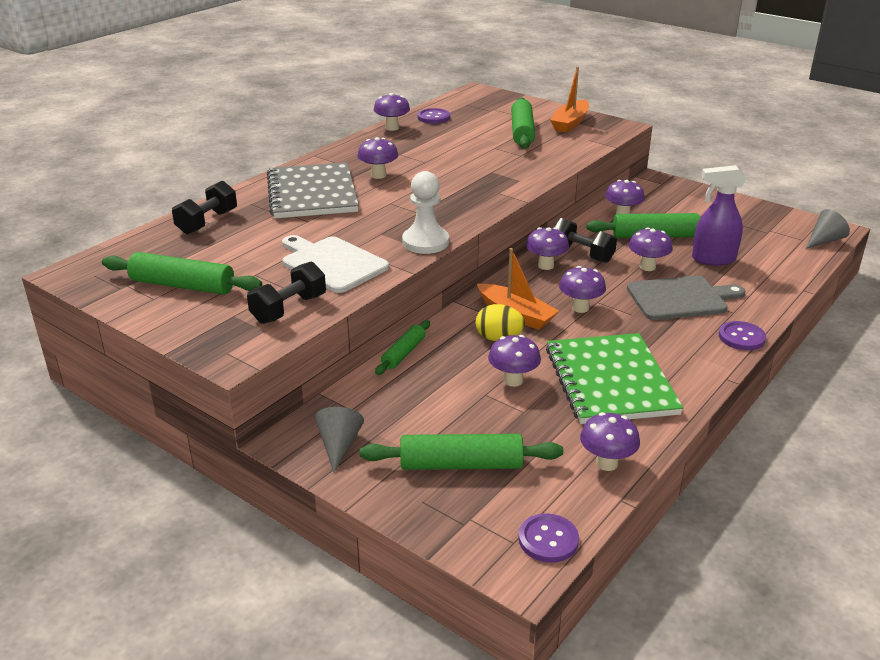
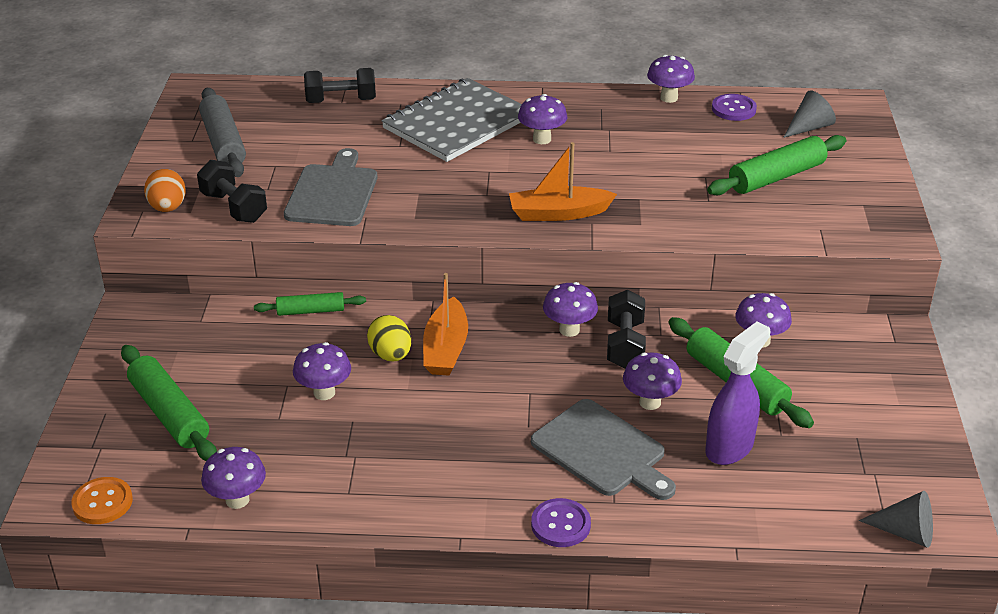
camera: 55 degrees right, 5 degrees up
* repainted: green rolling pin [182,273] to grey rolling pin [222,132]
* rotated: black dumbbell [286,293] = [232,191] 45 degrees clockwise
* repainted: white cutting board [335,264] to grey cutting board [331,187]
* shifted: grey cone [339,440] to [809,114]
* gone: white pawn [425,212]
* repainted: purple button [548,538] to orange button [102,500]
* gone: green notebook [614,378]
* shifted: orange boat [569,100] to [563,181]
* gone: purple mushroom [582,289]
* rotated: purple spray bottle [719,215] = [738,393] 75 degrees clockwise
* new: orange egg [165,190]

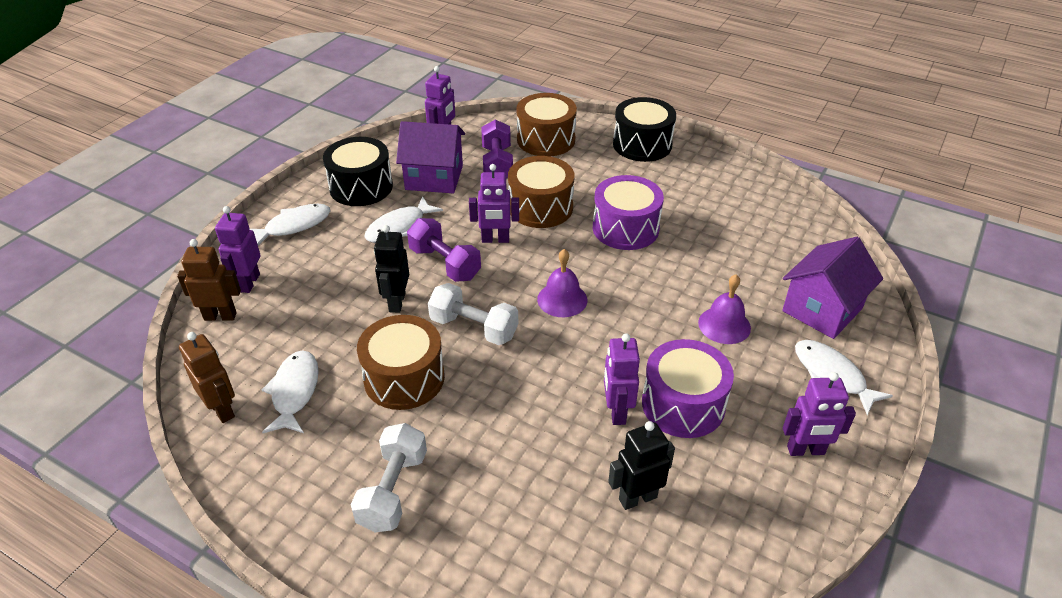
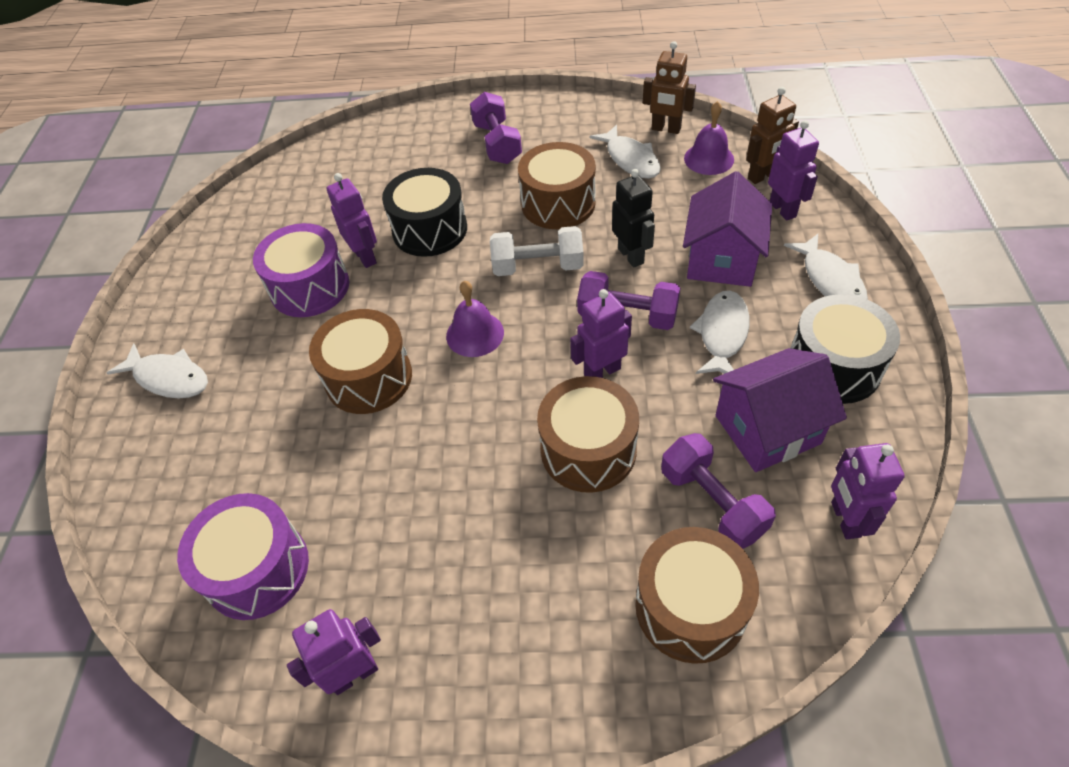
camera: 155 degrees right, 10 degrees up
* rotated: white fish [290,225] = [826,267] 45 degrees counterclockwise
* repainted: white dumbbell [389,477] to purple dumbbell [496,128]
* shifted: purple drum [628,212] to [243,556]
* gone: black robot [641,465]
* shifted: black drum [644,129] to [424,212]
* shifted: purple bell [724,309] to [709,138]
* shifted: purple house [832,288] to [727,229]
* shifted: purple robot [819,414] to [334,652]
* new: brown drum [360,361]

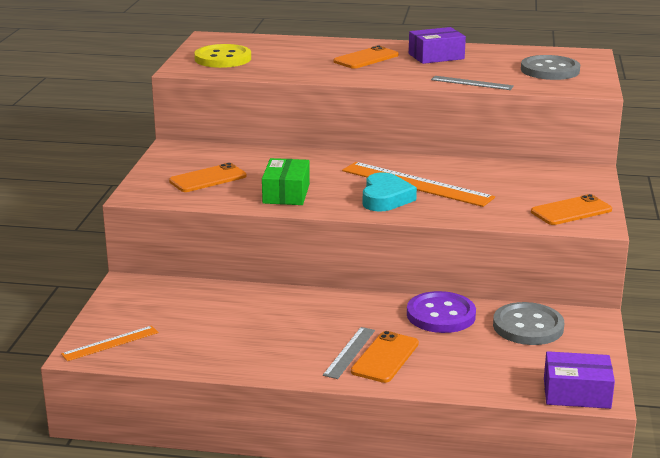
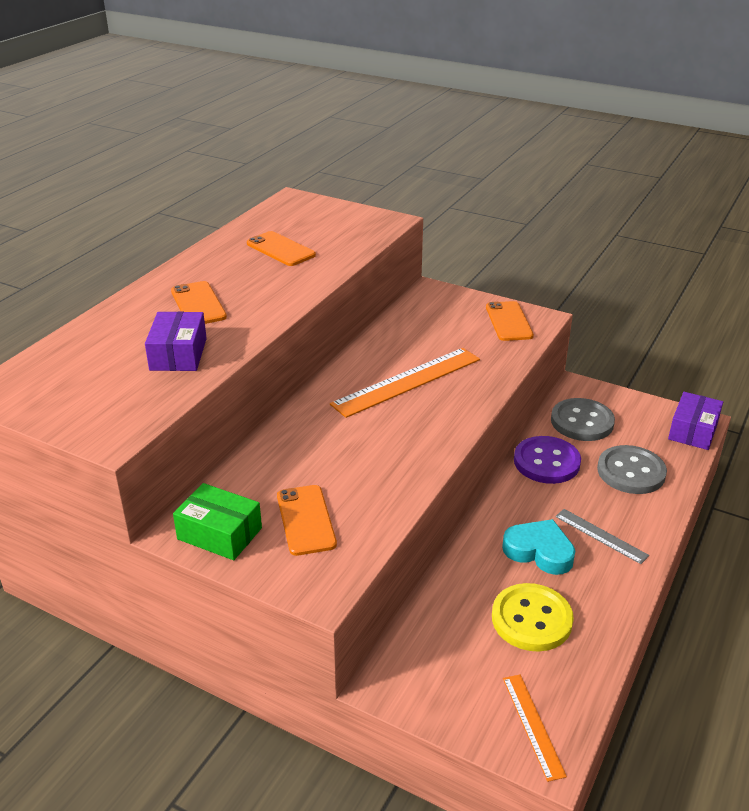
camera: 70 degrees left, 10 degrees up
* shifted: yellow button [222,56] to [533,617]
* shifted: green box [286,181] to [217,521]
* shifted: orange phone [385,357] to [281,248]
* shifted: turquoise heart [390,192] to [538,547]
* shifted: purple box [437,45] to [176,341]
* gone: grey ruler [472,83]
* shifted: grey button [550,67] to [632,469]

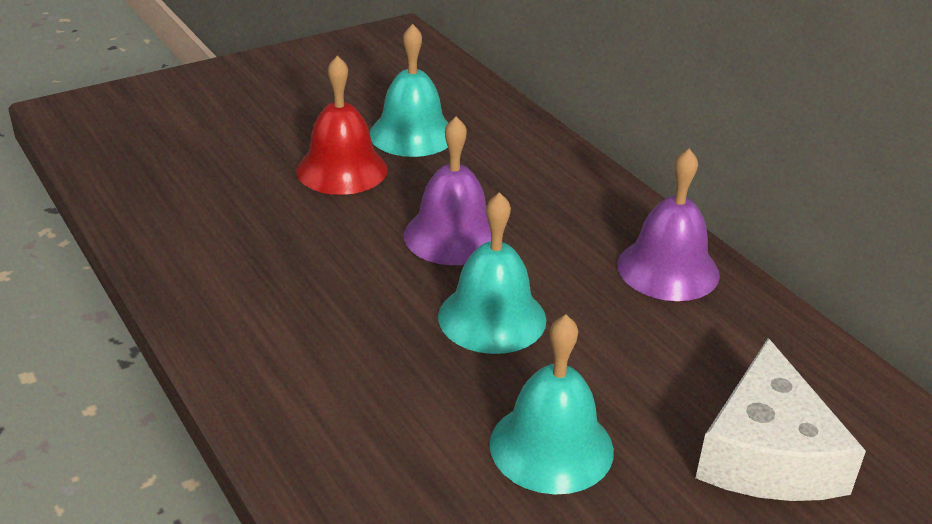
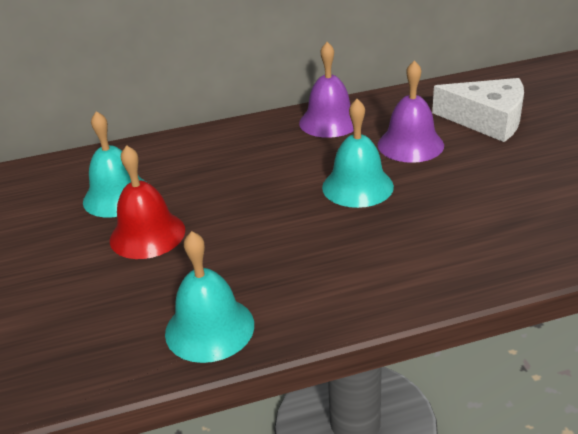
camera: 70 degrees left, 0 degrees up
* shifted: purple bell [447,190] to [411,111]
* shifted: turquoise bell [552,404] to [209,297]

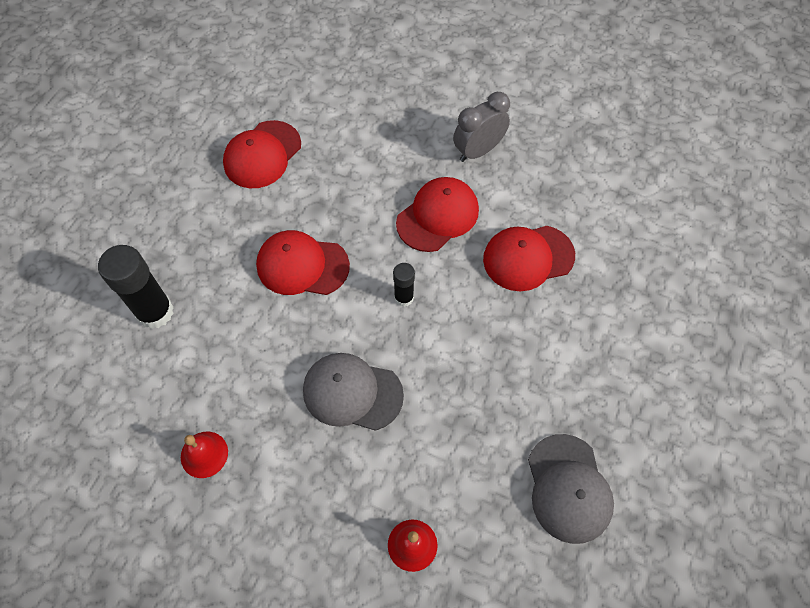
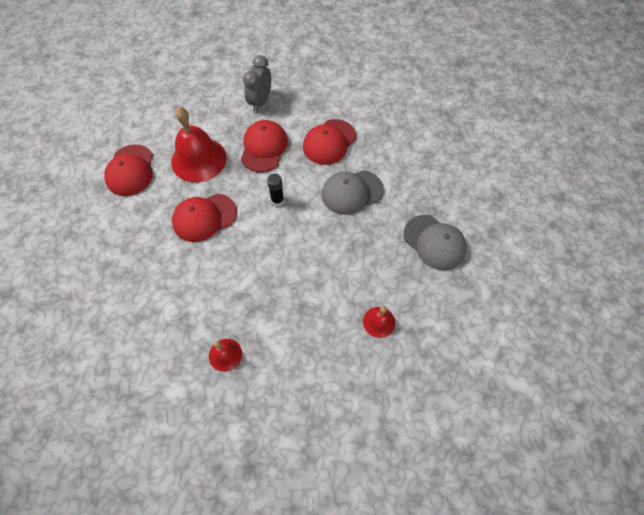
camera: 35 degrees left, 0 degrees up
* gone: black glue stick [136,287]
* shifted: grey cap [353,392] to [353,192]
* new: red bell [199,144]

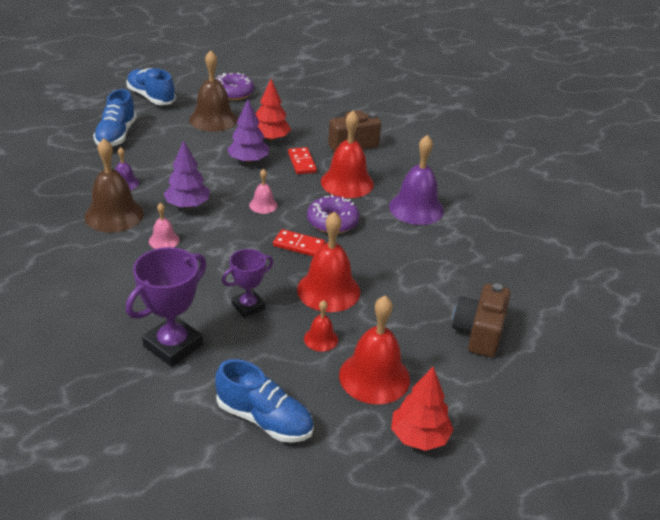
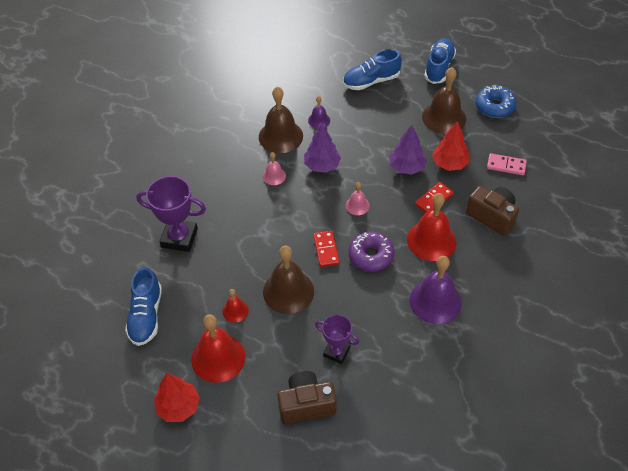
camera: 65 degrees right, 15 degrees up
* repainted: purple donut [234,87] to blue donut [496,101]
* shifted: purple trophy [247,283] to [337,339]
* repainted: red bell [328,262] to brown bell [288,280]
* new: pink domino [507,164]

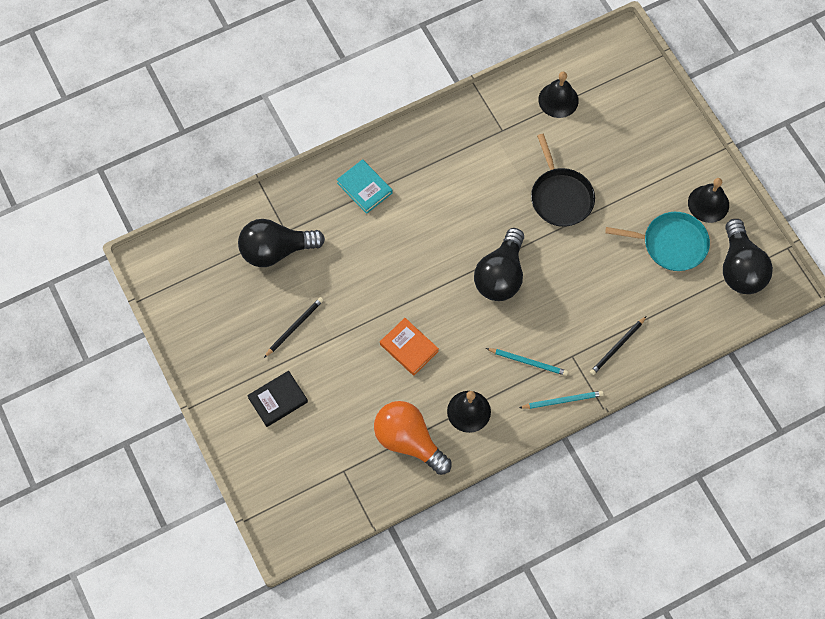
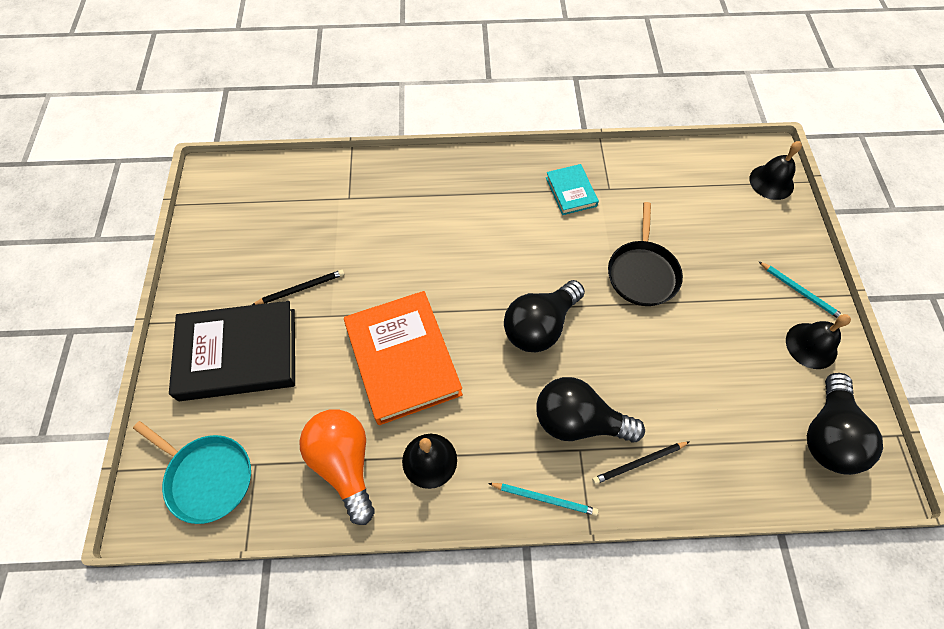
camera: 25 degrees right, 5 degrees down
* shifted: black light bulb [281,243] to [590,409]
* scaled: black book [277,399] = [232,351] x2.01
* shifted: turquoise book [365,186] to [572,189]
* scaled: orange book [409,347] = [403,358] x2.01
* shifted: turquoise pencil [527,362] to [800,289]
* shifted: black bell [558,94] to [775,170]
* shifted: turquoise pan [657,241] to [192,472]

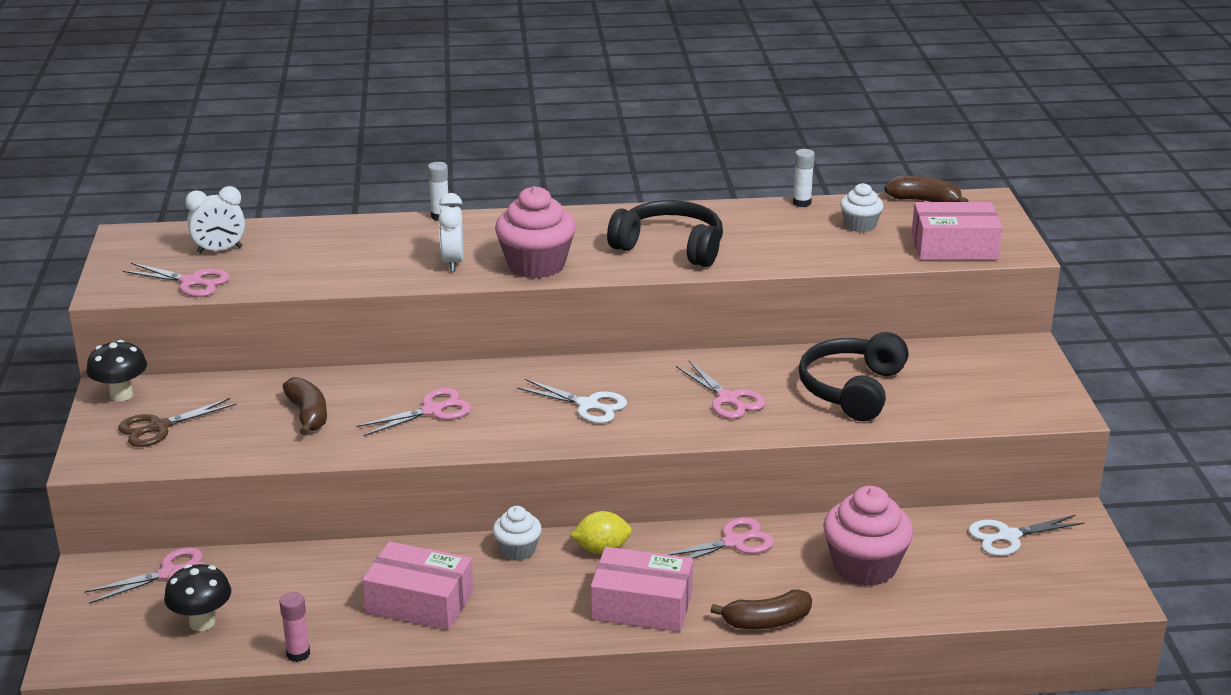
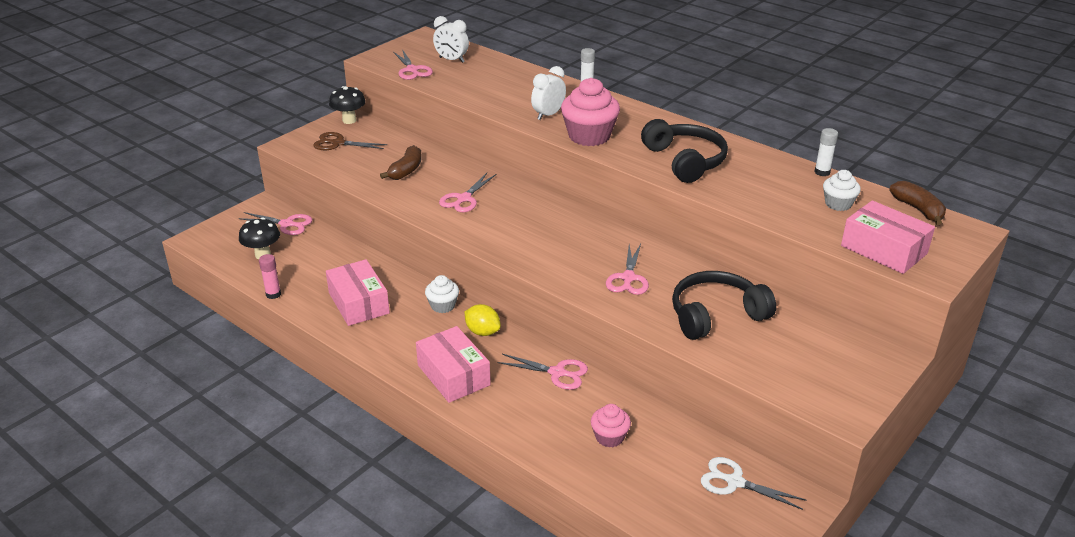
camera: 45 degrees right, 5 degrees up
* rotated: pink scissors [414,412] = [467,192] 105 degrees clockwise
* gone: white scissors [572,401]
* gone: brown banana [761,609]
* scaled: pink cupcake [868,536] = [611,425] x0.56

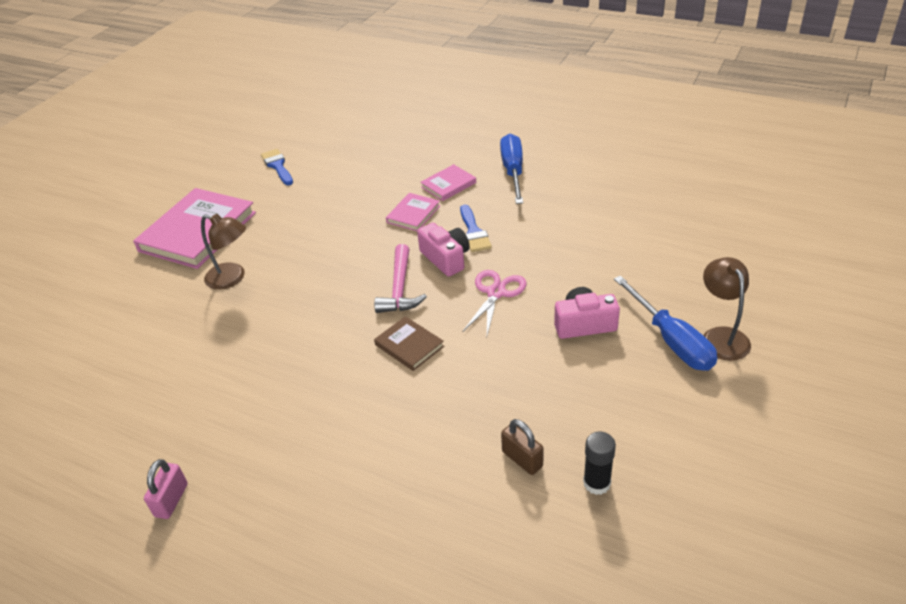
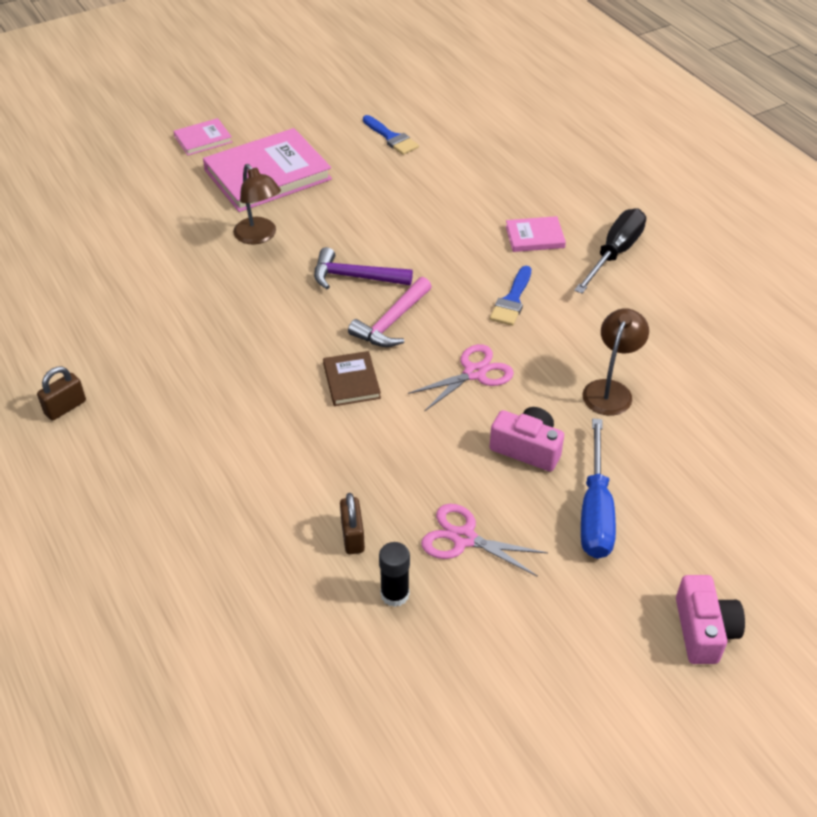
camera: 30 degrees right, 5 degrees up
* repainted: pink padlock [166,489] to brown padlock [61,394]
* rotated: blue brush [277,167] = [391,135] 135 degrees clockwise
* shifted: pink book [413,212] to [203,136]
* shifted: pink camera [443,250] to [710,619]
* repainted: blue screwdriver [511,169] to black screwdriver [610,251]
* shifted: brown lamp [727,309] to [615,362]
* new: purple hammer [363,268]
* new: pink scissors [484,540]

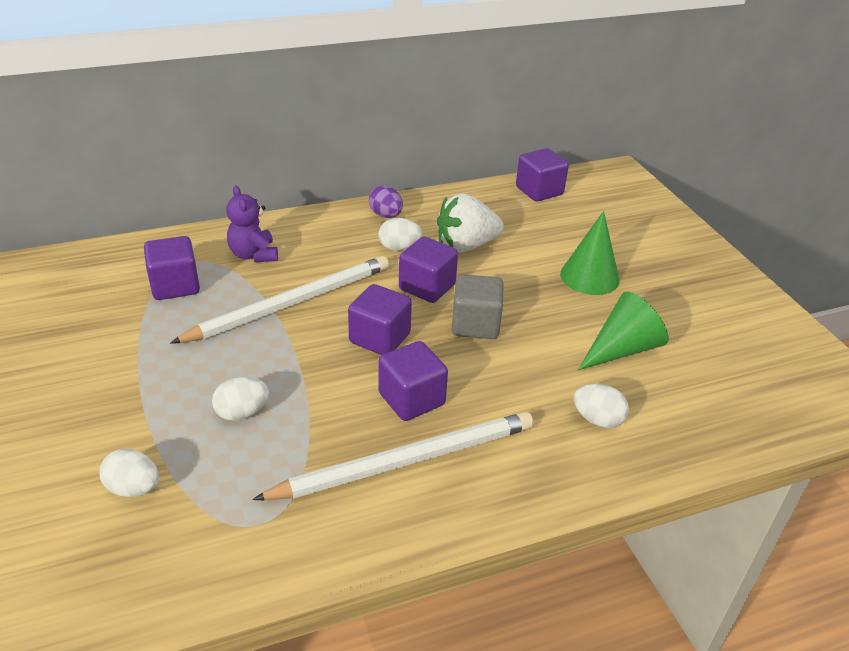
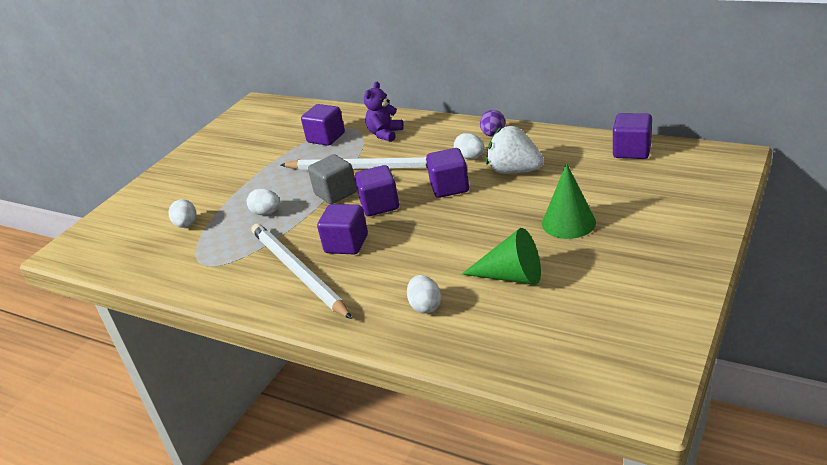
camera: 55 degrees right, 5 degrees down
* rotated: white pencil [393,456] = [302,271] 150 degrees counterclockwise
* shifted: grey cube [478,306] to [332,179]

